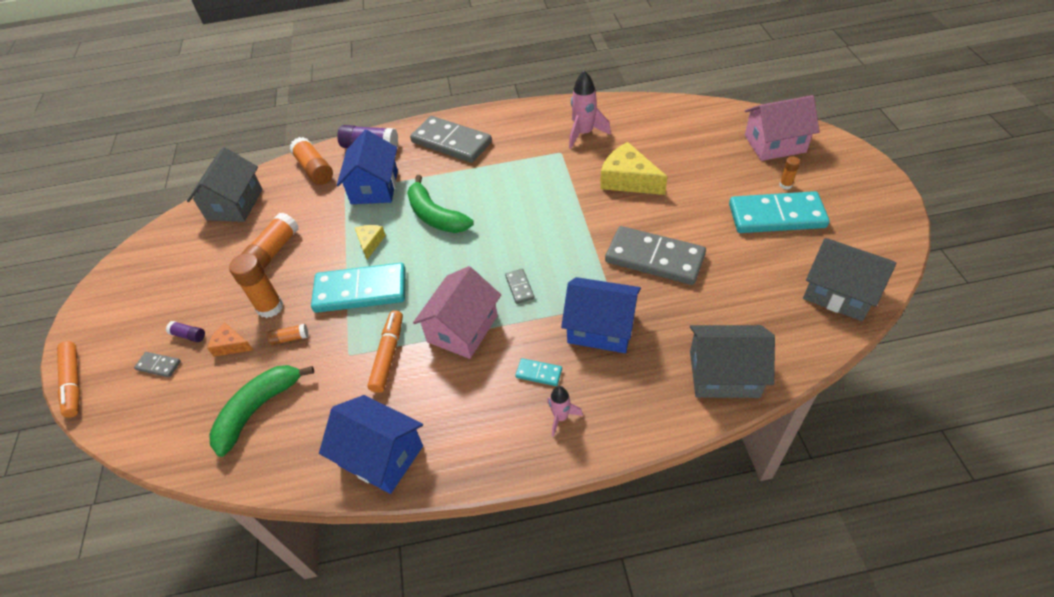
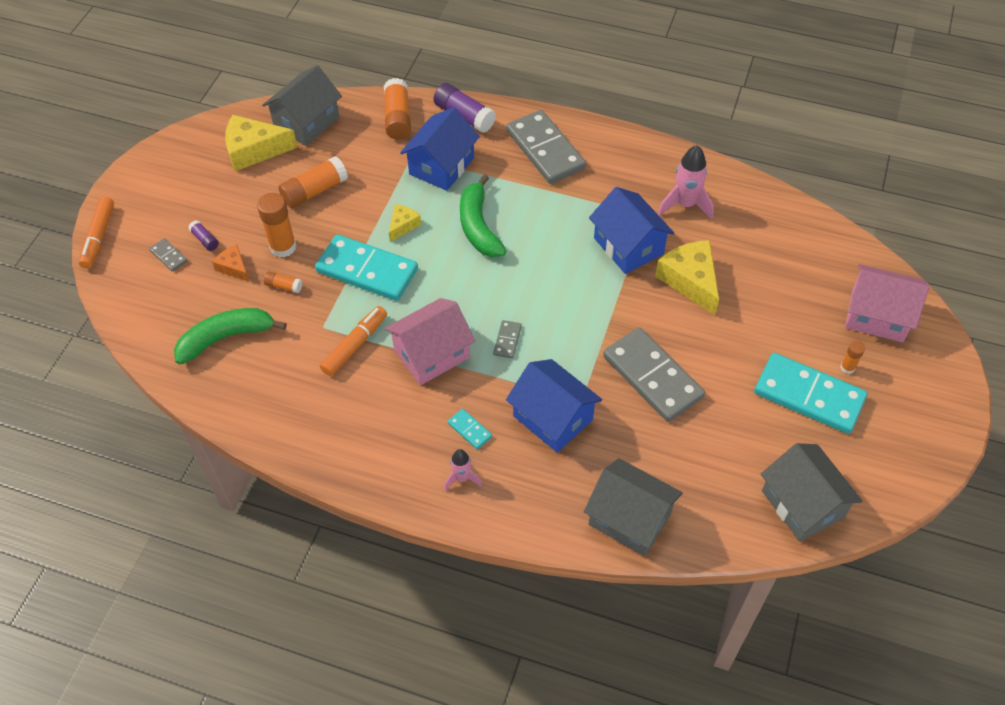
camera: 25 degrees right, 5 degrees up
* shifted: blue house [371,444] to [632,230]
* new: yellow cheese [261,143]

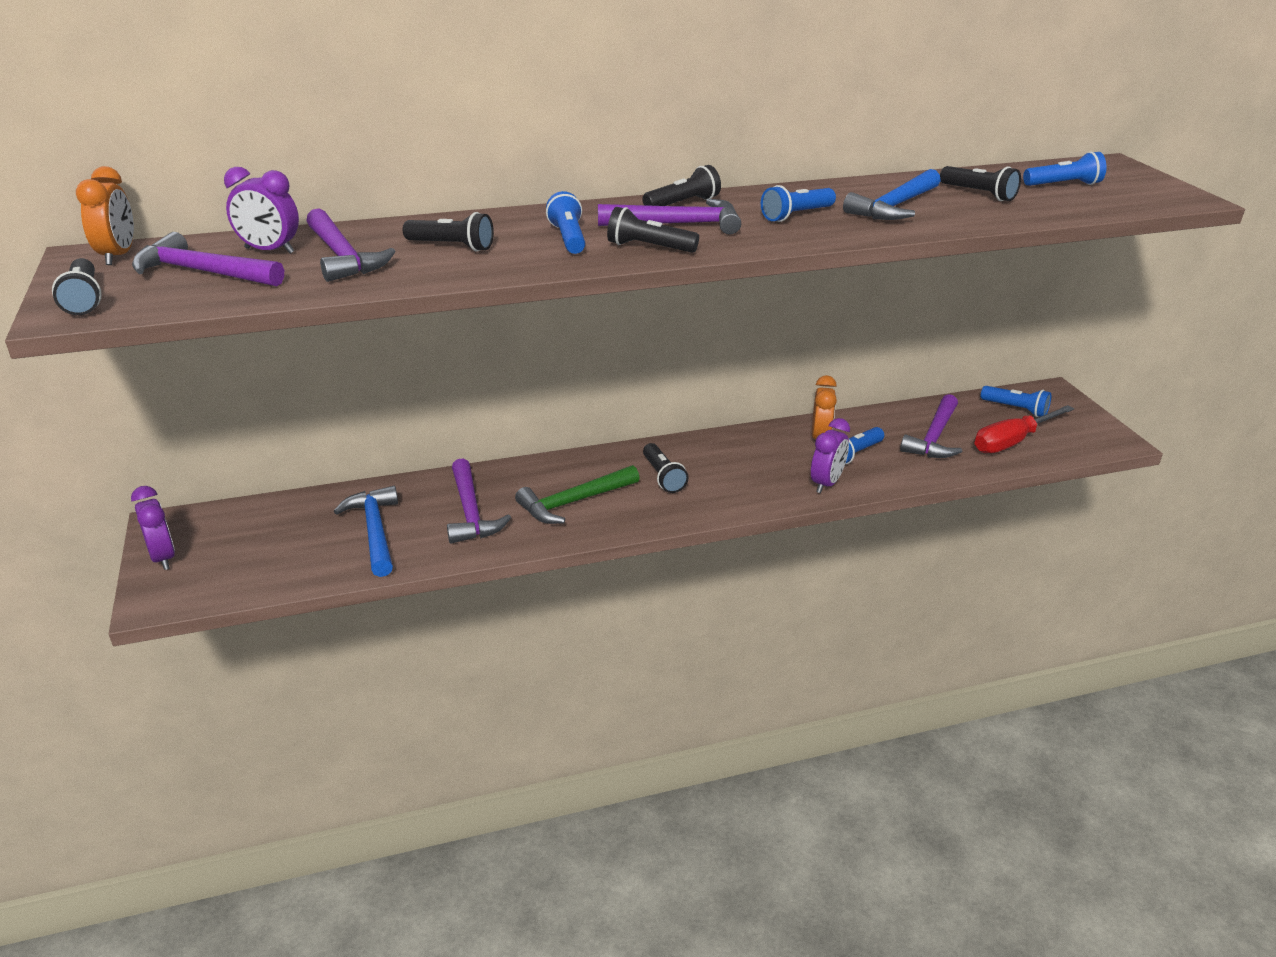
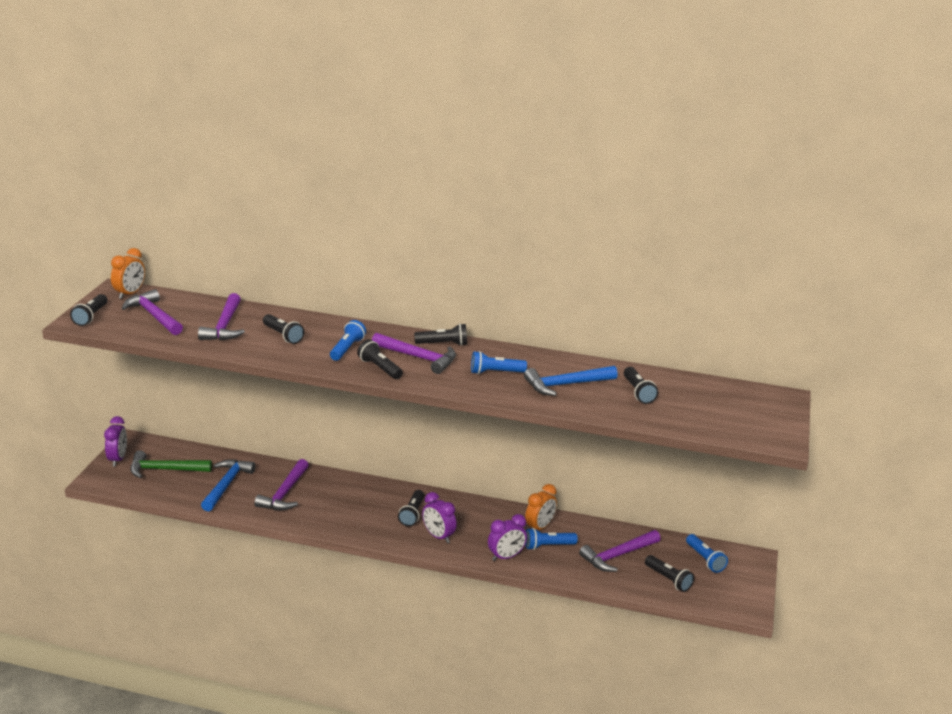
camera: 30 degrees right, 5 degrees down
* shifted: purple clock [261,210] to [439,517]
* shifted: green hammer [577,494] to [171,464]
* swapped: red screwdriver [1024,429] to black flashlight [669,573]
* gone: blue flashlight [1064,168]

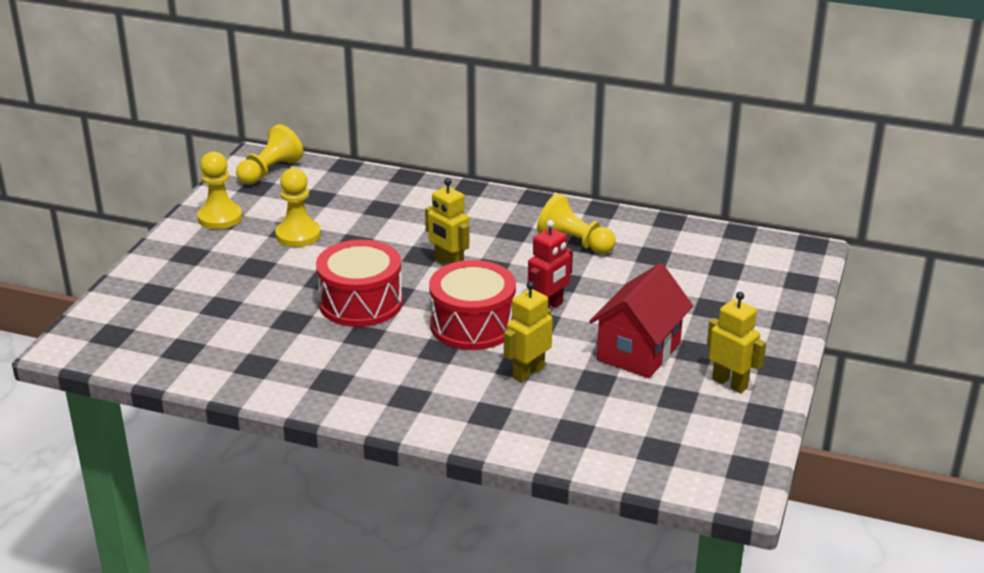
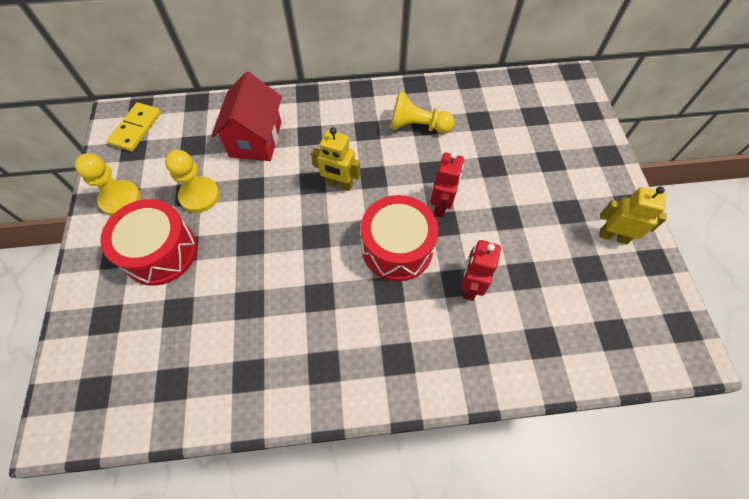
camera: 25 degrees left, 30 degrees up
* swapped: yellow pawn [269,154] to yellow domino [134,126]
* shifted: red drum [359,283] to [148,242]
* repainted: yellow robot [528,331] to red robot [481,270]
* shifted: red house [641,320] to [246,116]

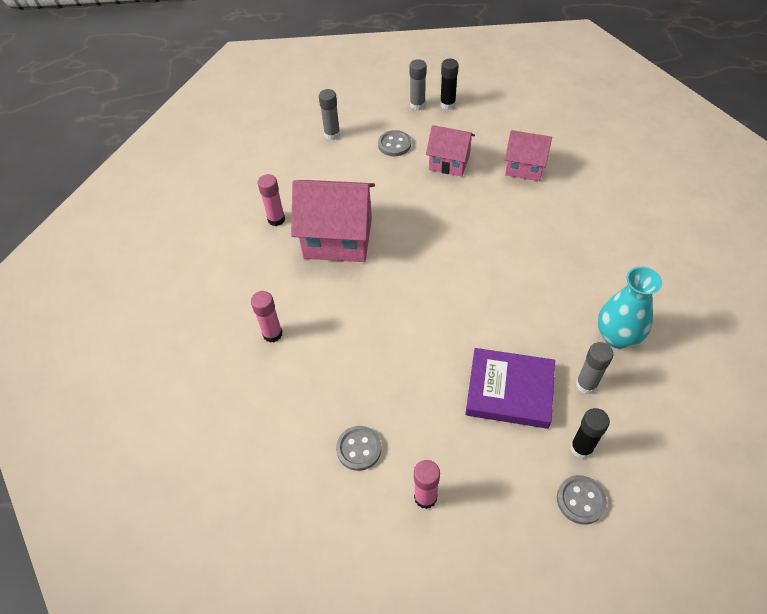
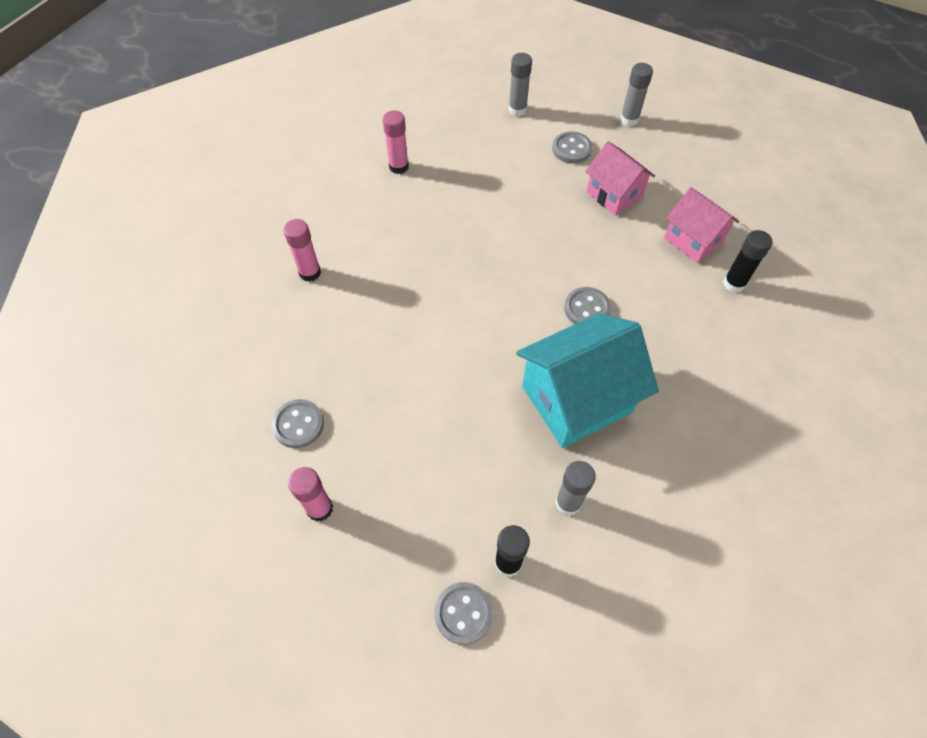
camera: 30 degrees right, 5 degrees up
* gone: pink house [333,221]
* shifted: black glue stick [449,84] to [748,261]
* gone: purple book [510,388]
* gone: turquoise vase [630,308]
* new: turquoise house [587,380]
* new: grey button [587,305]

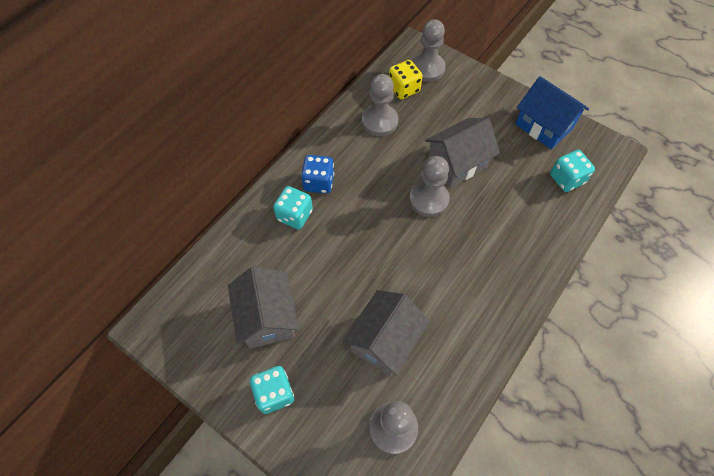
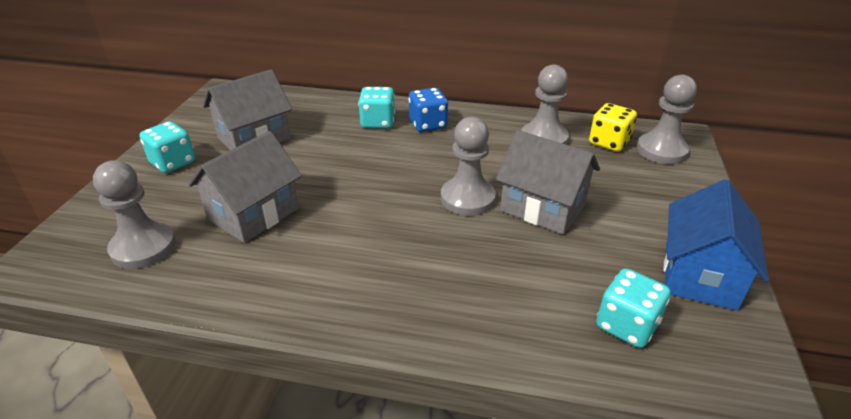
camera: 65 degrees right, 25 degrees down
* rotated: grey house [386,333] = [245,187] 60 degrees counterclockwise

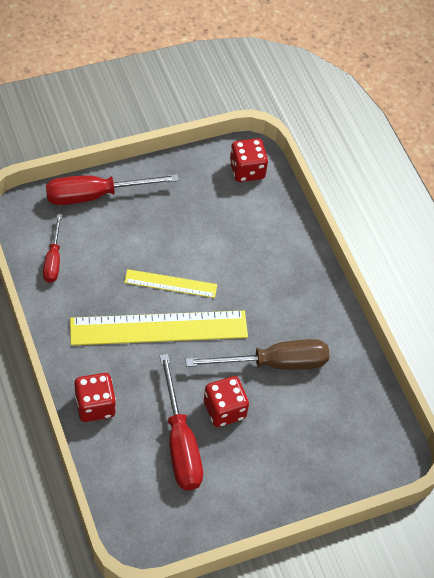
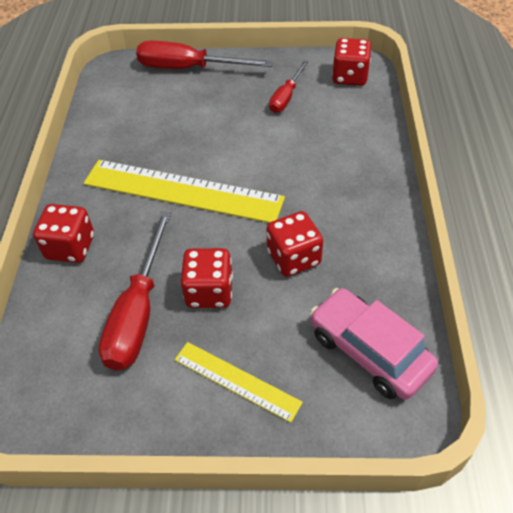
camera: 30 degrees right, 5 degrees down
* shifted: red screwdriver [52,248] to [288,87]
* shifted: yellow ruler [170,283] to [239,382]
* swapped: brown screwdriver [257,354] to red dice [295,244]
* new: pink car [374,344]

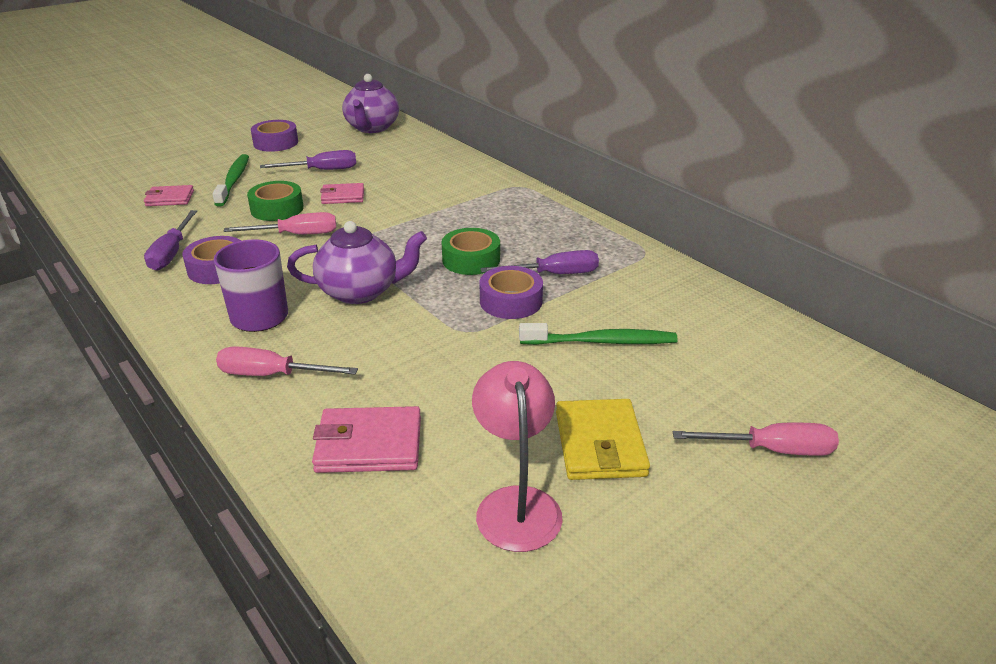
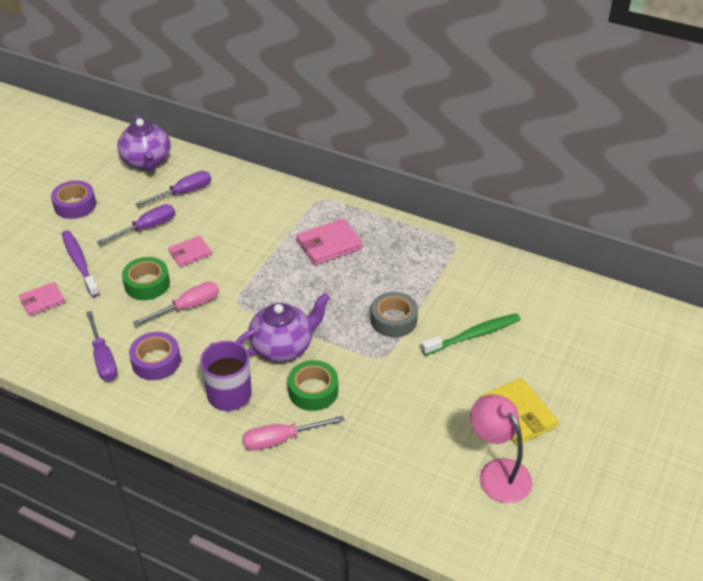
camera: 25 degrees left, 10 degrees up
* repainted: green toothbrush [230,180] to purple toothbrush [81,263]
* shifted: pink wallet [366,439] to [329,242]
* shifted: green tape [471,251] to [313,385]
* shifted: purple screwdriver [539,262] to [173,189]
* repainted: purple tape [511,292] to grey tape [394,314]
* gone: pink screwdriver [756,439]

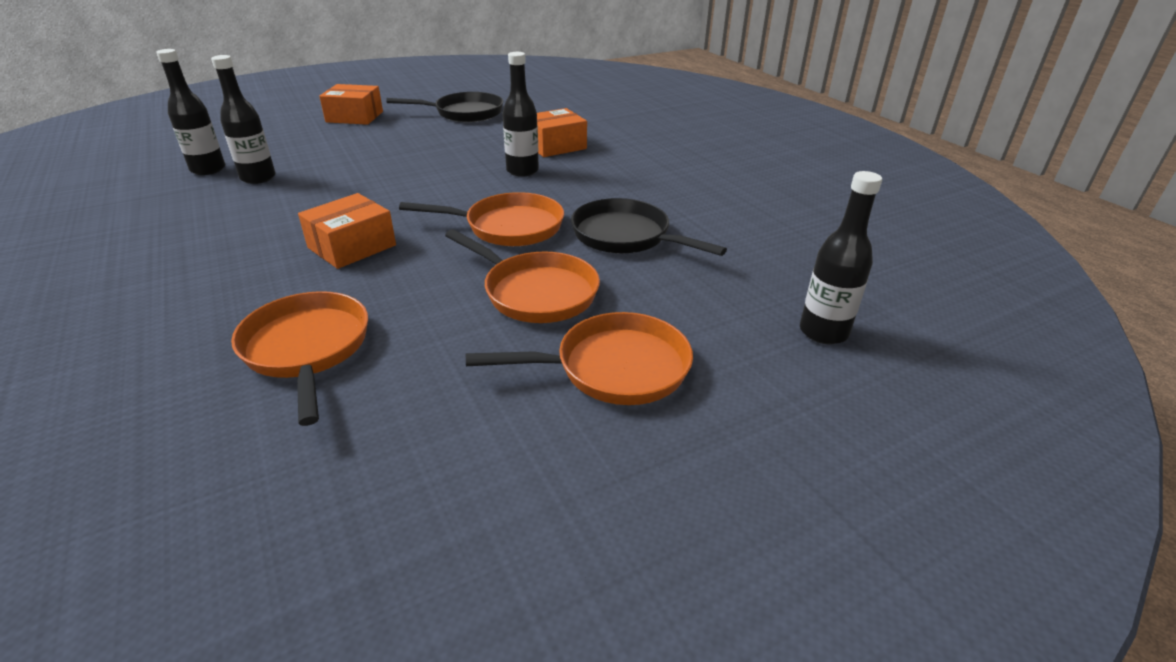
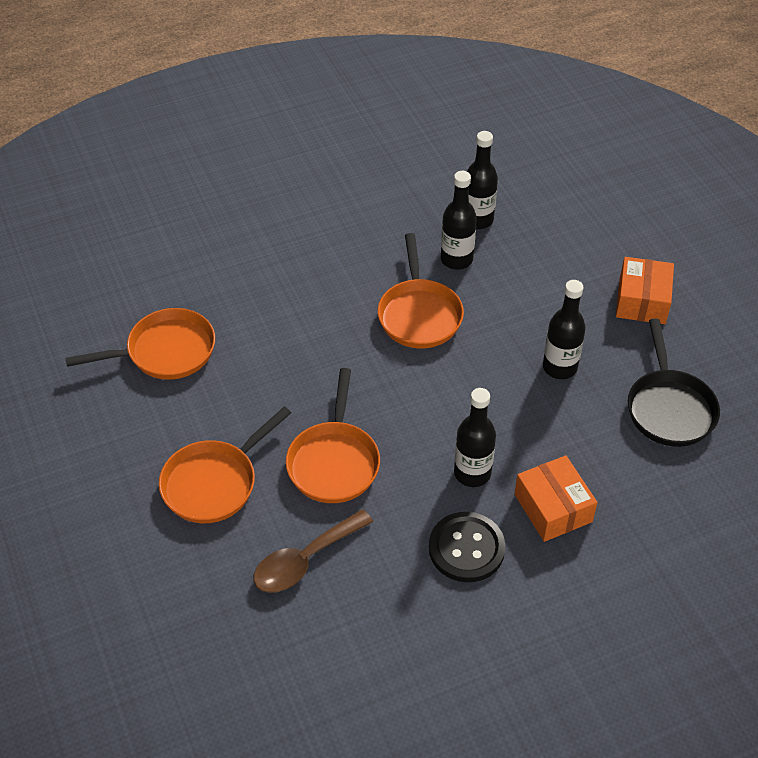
camera: 95 degrees right, 15 degrees up
* gone: orange box [347,231]
* shifted: orange pan [579,358] to [421,290]
* swapped: black pan [649,227] to brown spoon [313,551]
* shifted: black bottle [841,258] to [564,329]
* new: black button [467,547]

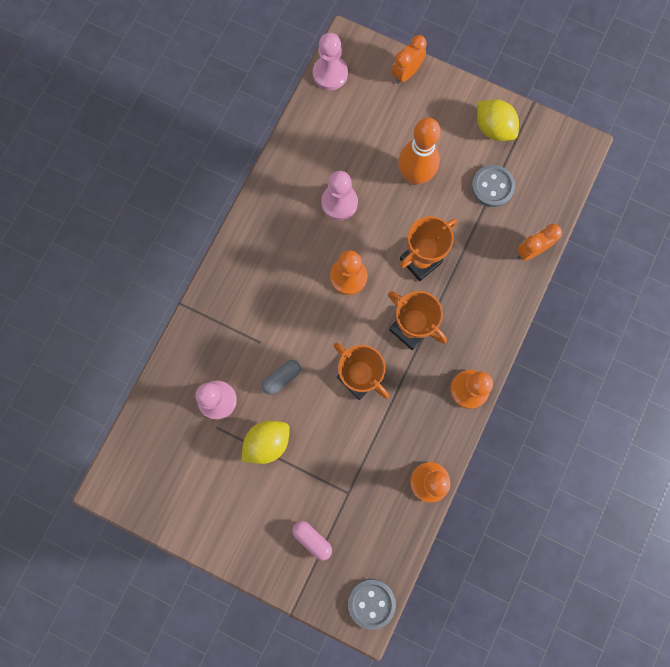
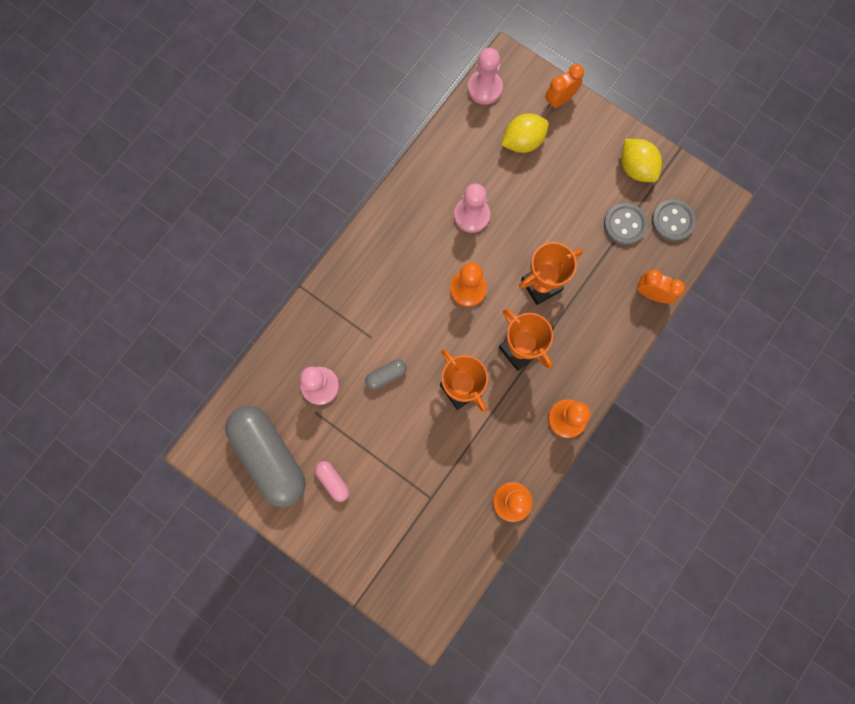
camera: 10 degrees right, 0 degrees up
* shifted: yellow lemon [265,442] to [525,133]
* shifted: pink capsule [312,540] to [332,481]
* shifted: grey button [372,604] to [674,220]
* gone: orange bowling pin [419,151]
* rotated: orange clock [539,242] = [661,287] 45 degrees clockwise
* new: grey capsule [265,456]

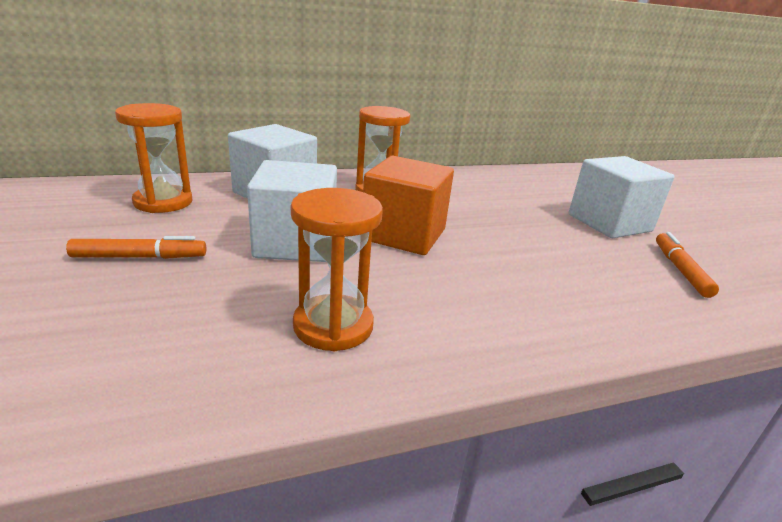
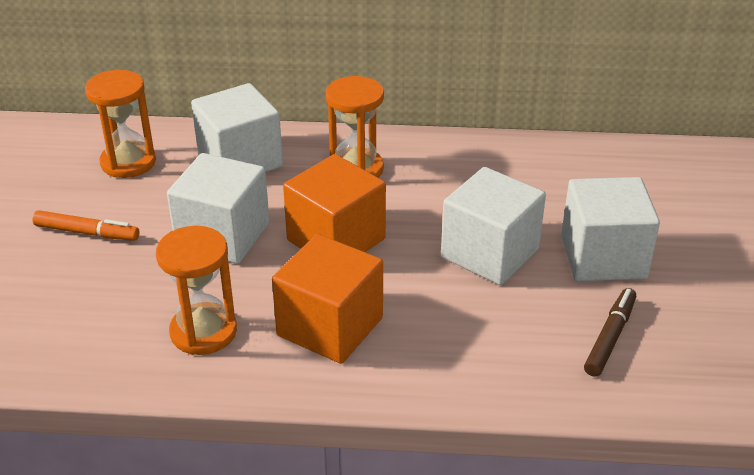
camera: 25 degrees right, 10 degrees up
* repainted: orange marker [687,265] to brown marker [610,332]
* new: orange cube [327,299]
* new: white cube [493,226]

